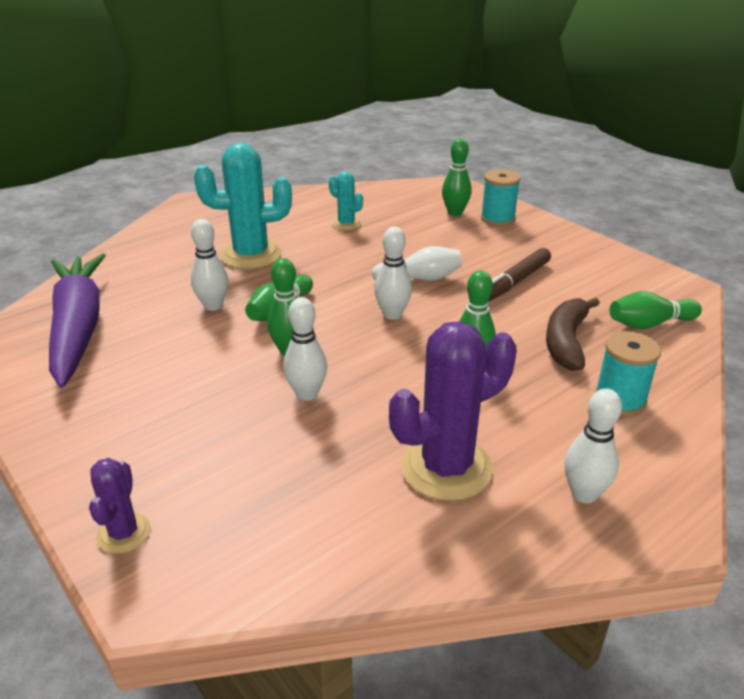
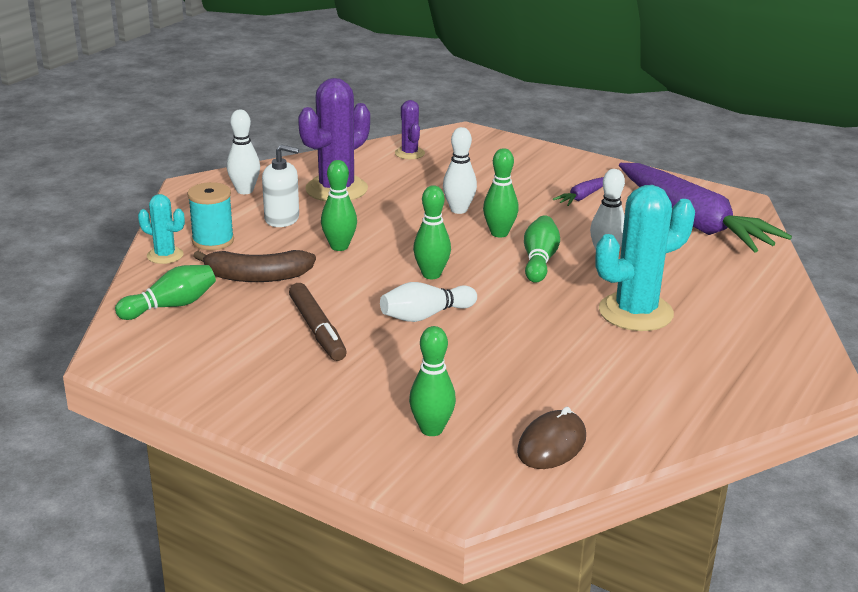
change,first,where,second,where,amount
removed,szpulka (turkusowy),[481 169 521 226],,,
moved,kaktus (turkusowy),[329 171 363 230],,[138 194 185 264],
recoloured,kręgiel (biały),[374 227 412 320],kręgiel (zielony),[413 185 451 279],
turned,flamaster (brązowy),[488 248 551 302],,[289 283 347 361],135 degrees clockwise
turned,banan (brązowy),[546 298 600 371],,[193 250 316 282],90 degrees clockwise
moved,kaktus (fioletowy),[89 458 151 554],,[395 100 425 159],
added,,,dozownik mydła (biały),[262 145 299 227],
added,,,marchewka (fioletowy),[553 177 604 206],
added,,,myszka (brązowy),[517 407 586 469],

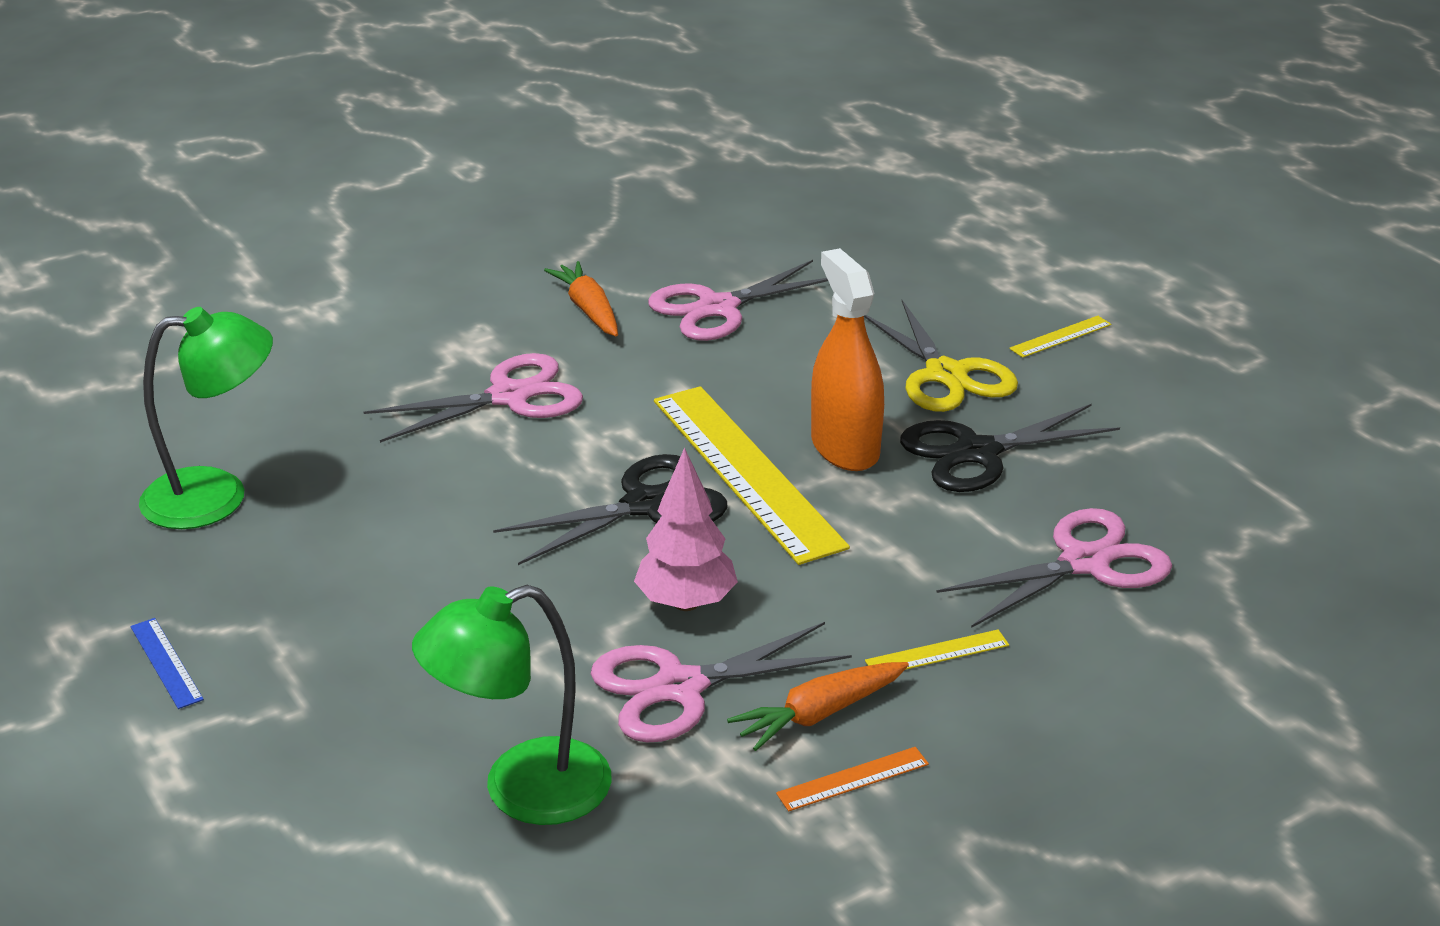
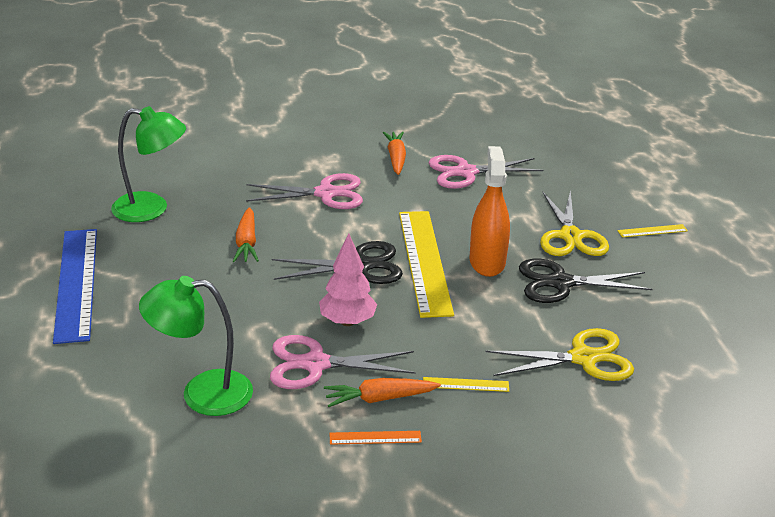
change,first,where,second,where,amount
recoloured,nożyczki (różowy),[936 508 1172 628],nożyczki (żółty),[485 328 634 381],
resized,linijka (niebieski),[130 618 204 709],,[53 229 97 344],x2.45
added,,,marchewka (pomarańczowy),[233 207 259 262],

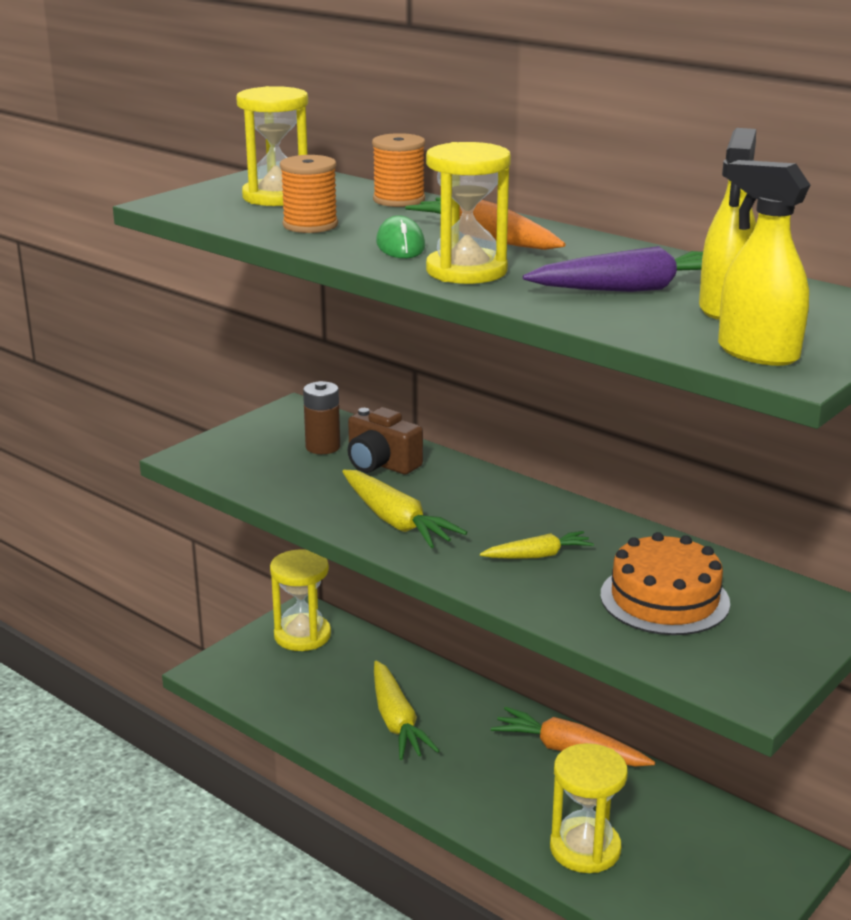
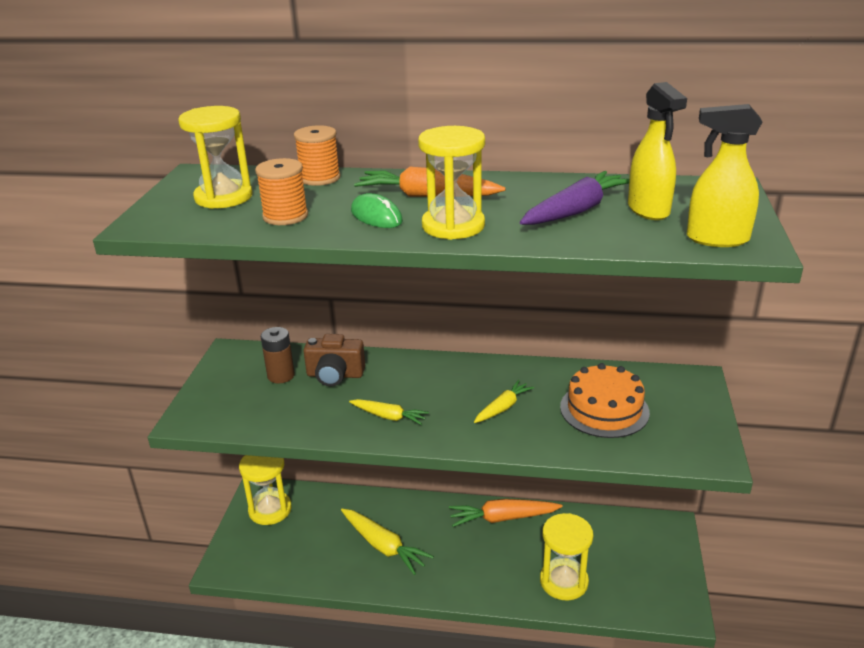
change,first,where,second,where,amount
resized,marchewka (żółty),[342 470 467 548],,[349 399 429 425],x0.61

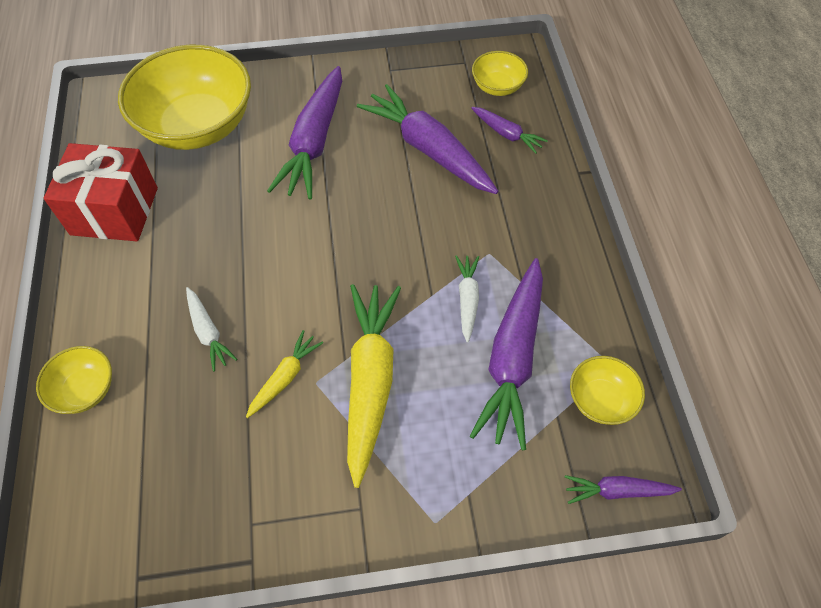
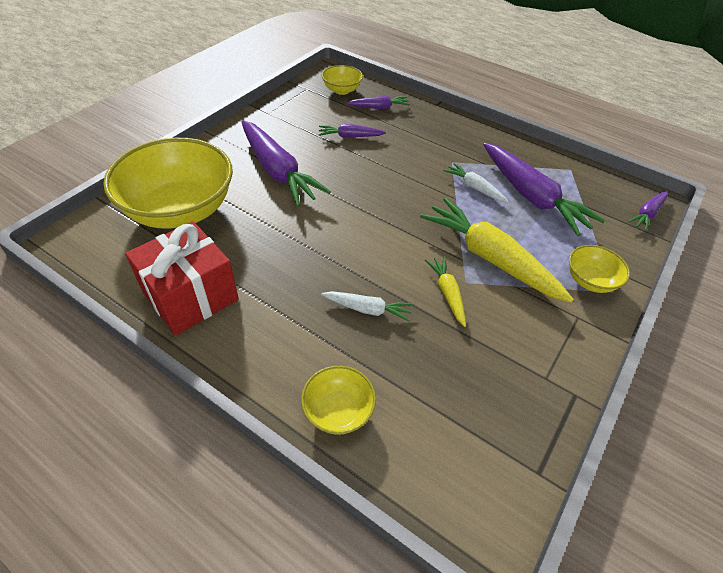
change,first,where,second,where,amount
resized,marchewka (fioletowy),[357 84 498 194],,[319 124 386 138],x0.50
moved,miska (żółty),[570 356 645 425],,[569 245 630 293],

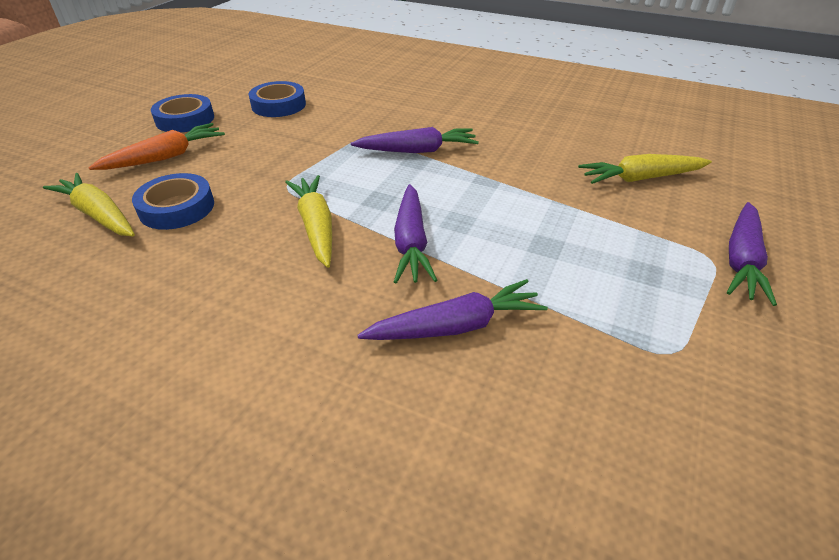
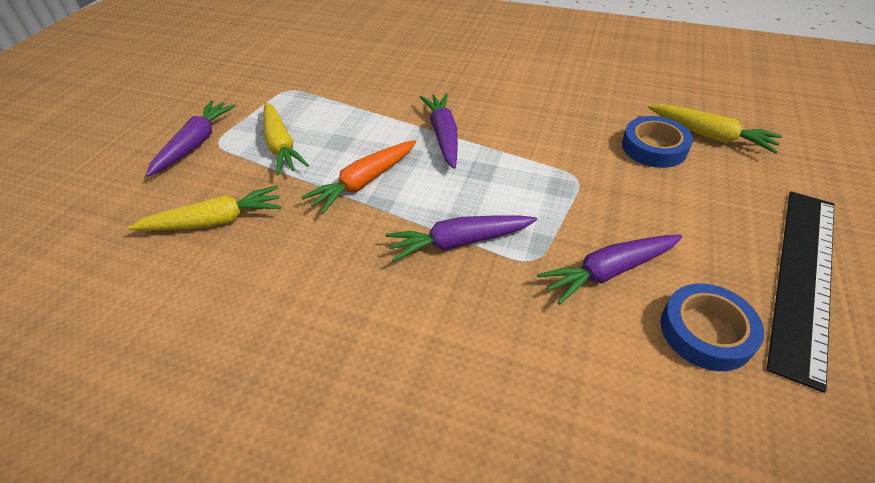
change,first,where,second,where,amount
replaced,taśma klejąca (niebieski),[151 94 214 132],linijka (czarny),[767 192 834 393],
moved,marchewka (pomarańczowy),[88 123 225 170],,[302 140 416 214],
moved,marchewka (żółty),[285 175 332 268],,[263 102 309 175],
moved,marchewka (fioletowy),[357 279 548 340],,[537 235 682 305],

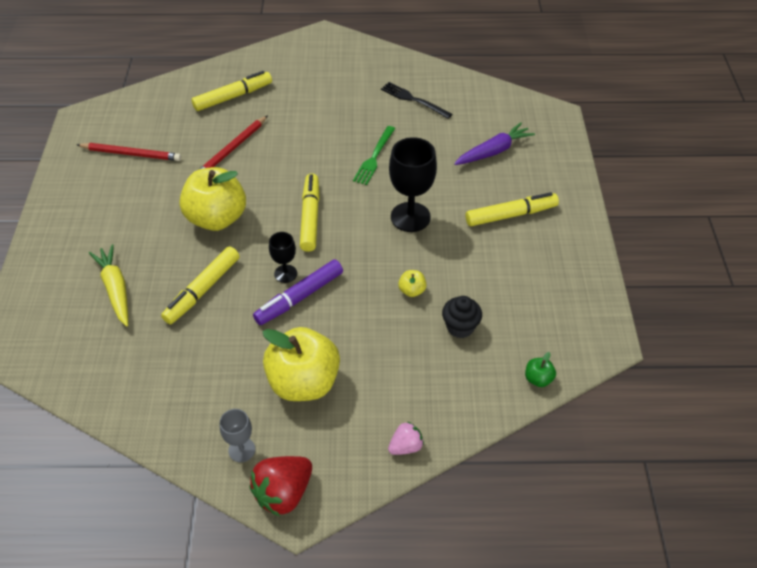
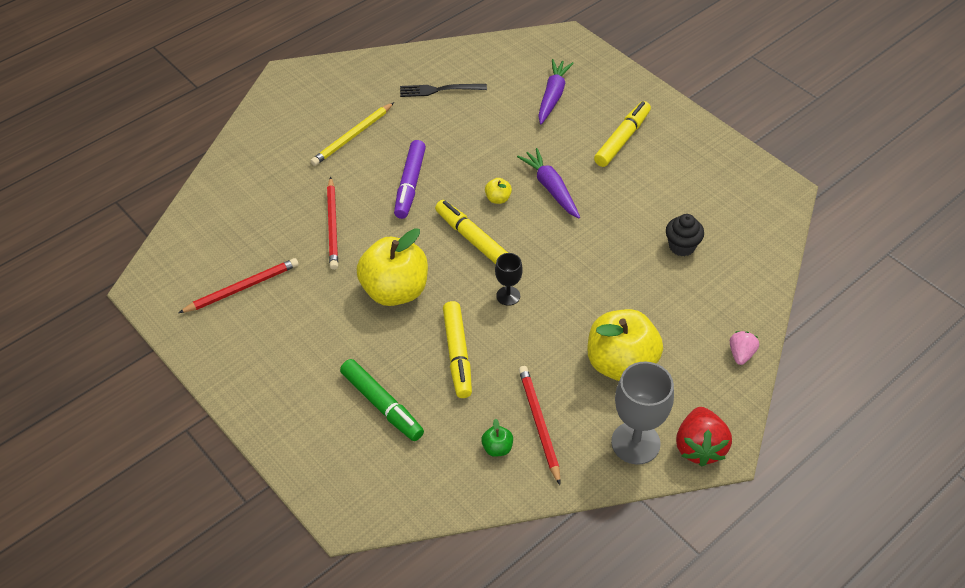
change,first,where,second,where,amount
removed,flamaster (żółty),[191 71 272 111],,,
removed,widelec (zielony),[353 126 395 185],,,
replaced,kielich (czarny),[389 137 437 232],marchewka (fioletowy),[517 148 580 218],
replaced,marchewka (żółty),[89 244 128 327],flamaster (zielony),[340 359 424 441],
moved,flamaster (fioletowy),[253 259 343 325],,[394 140 426 219],
moved,jabłko (żółty),[398 270 426 297],,[485 178 512 204],
moved,jabłko (zielony),[525 352 556 387],,[481 418 513 457],
resized,kielich (szary),[220 409 255 462],,[611 362 674 465],x1.85
added,,,ołówek (żółty),[311 102 394 166],
added,,,ołówek (czerwony),[519 366 561 485],

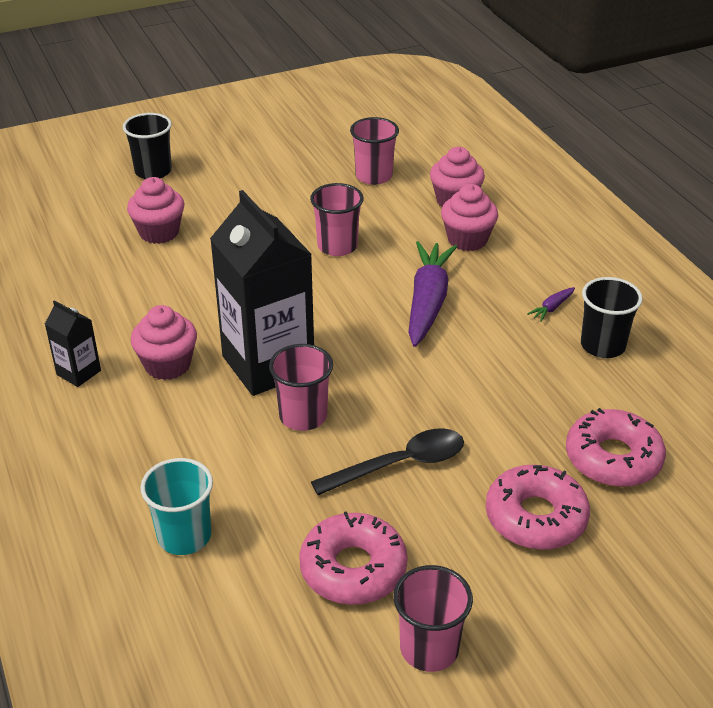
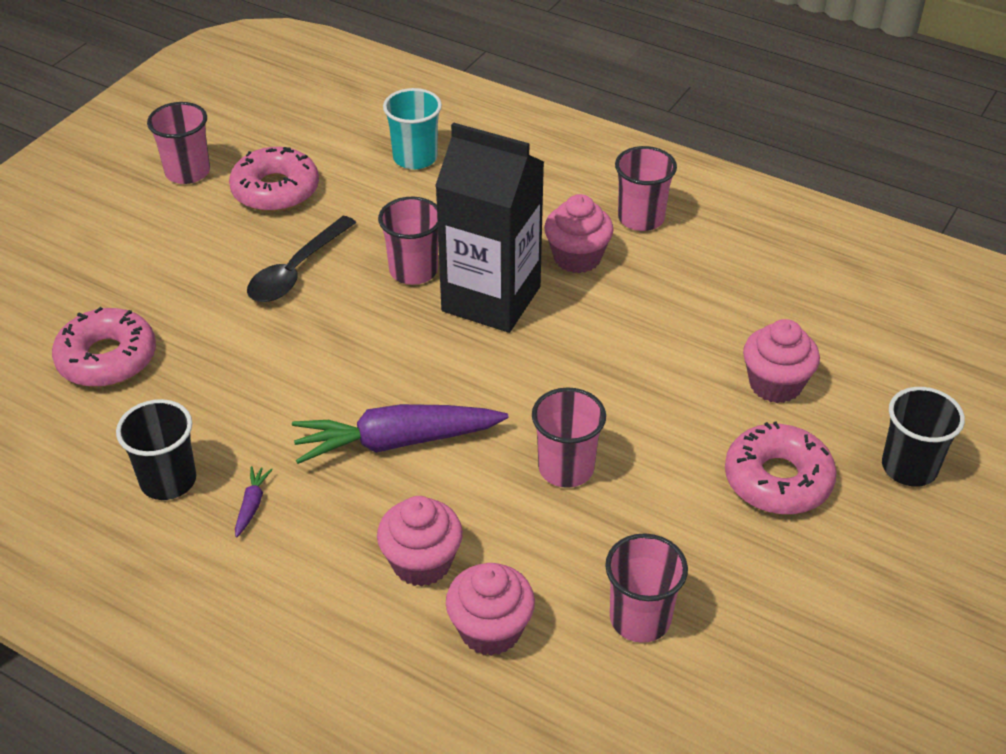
change,first,where,second,where,amount
turned,marchewka (fioletowy),[408 241 457 347],,[292 404 509 464],105 degrees clockwise
replaced,karton mleka (czarny),[45 300 101 387],szklanka (różowy),[615 146 677 231],
moved,donut (różowy),[486 465 590 550],,[725 422 837 515],

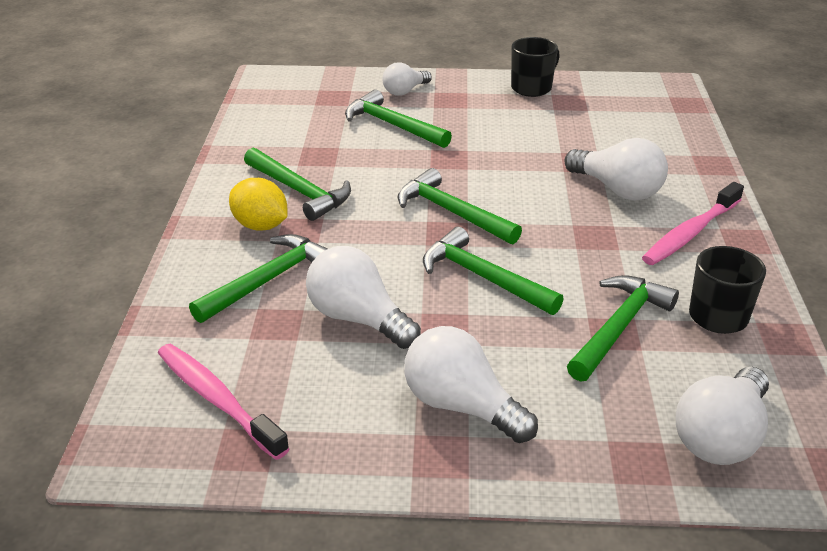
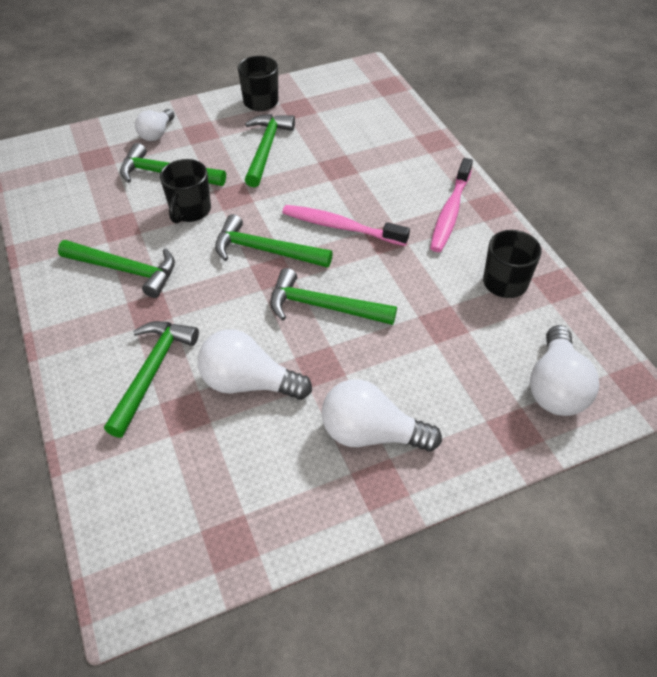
change,first,where,second,where,amount
removed,żarówka (biały),[564 138 668 201],,,
removed,cytryna (żółty),[229 178 288 231],,,
moved,młotek (zielony),[567 275 679 382],,[245 114 295 187],
moved,szczoteczka do zębów (różowy),[158 344 289 460],,[282 205 410 246],
added,,,kubek (czarny),[160 159 211 224],

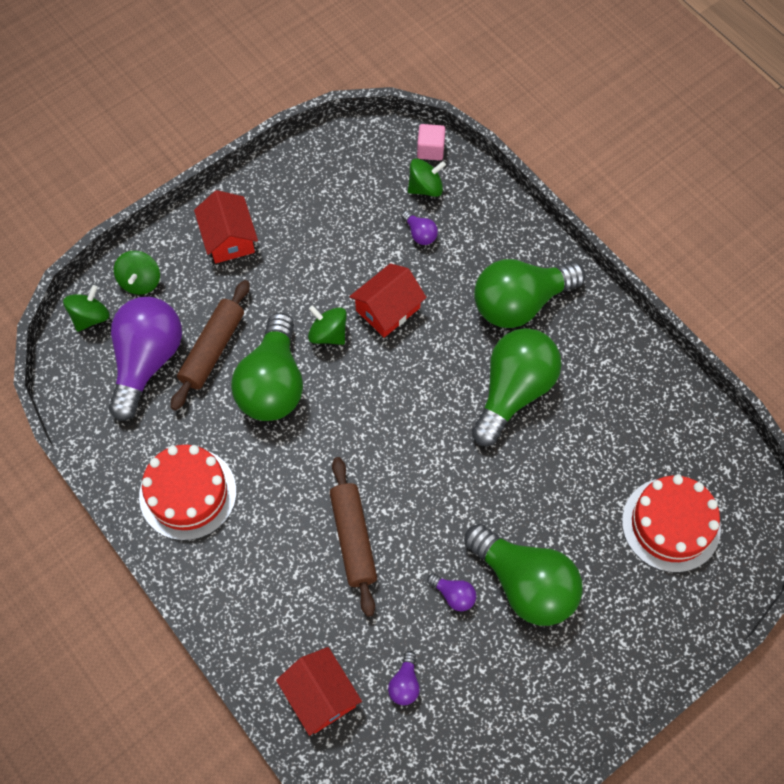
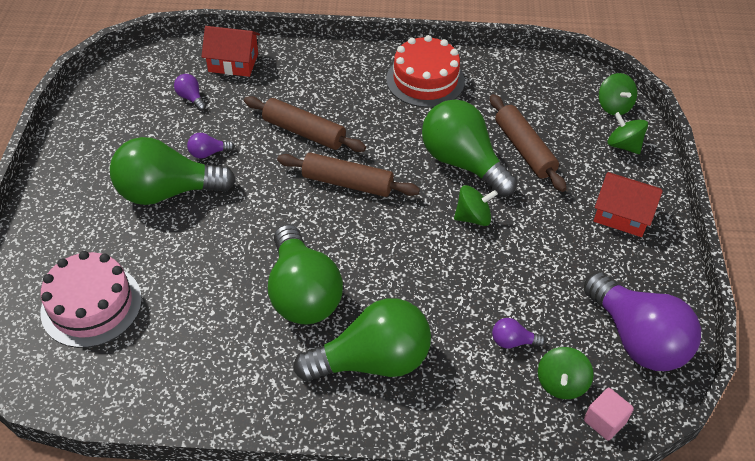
change,first,where,second,where,amount
turned,żarówka (zielony),[474 259 585 328],,[293 298 431 382],60 degrees clockwise
removed,domek (czerwony),[349 263 427 338],,,
moved,żarówka (fioletowy),[109 297 182 421],,[584 272 701 371],
recoloured,tort (czerwony),[622 475 721 573],tort (różowy),[40 251 142 348],
added,,,wałek do ciasta (brązowy),[277 153 420 197],

